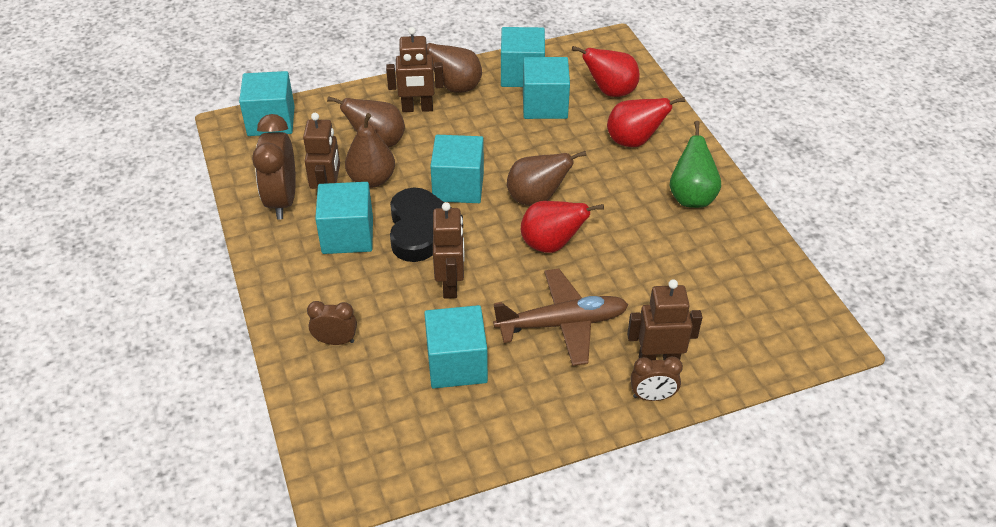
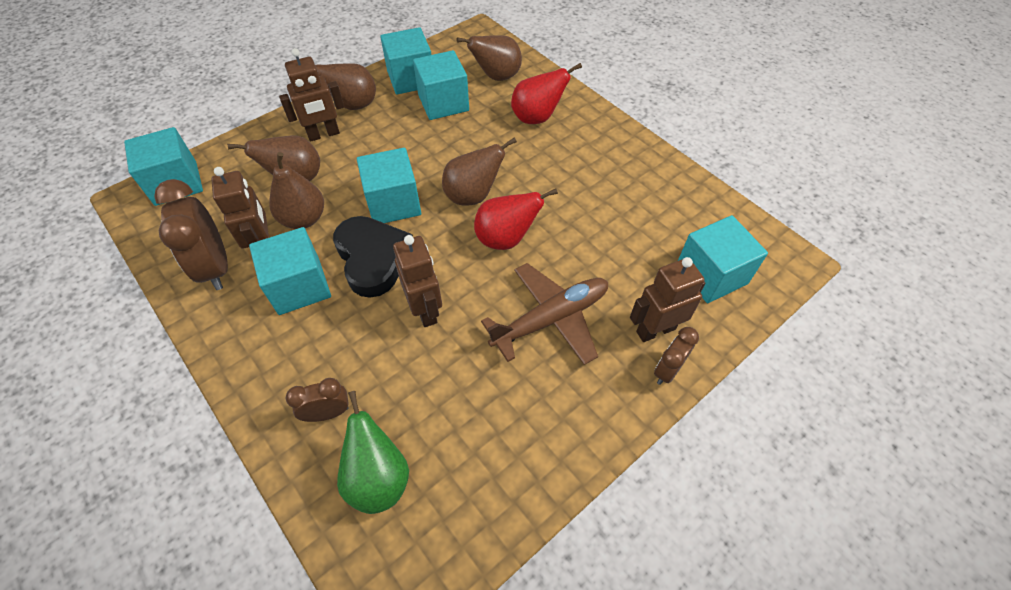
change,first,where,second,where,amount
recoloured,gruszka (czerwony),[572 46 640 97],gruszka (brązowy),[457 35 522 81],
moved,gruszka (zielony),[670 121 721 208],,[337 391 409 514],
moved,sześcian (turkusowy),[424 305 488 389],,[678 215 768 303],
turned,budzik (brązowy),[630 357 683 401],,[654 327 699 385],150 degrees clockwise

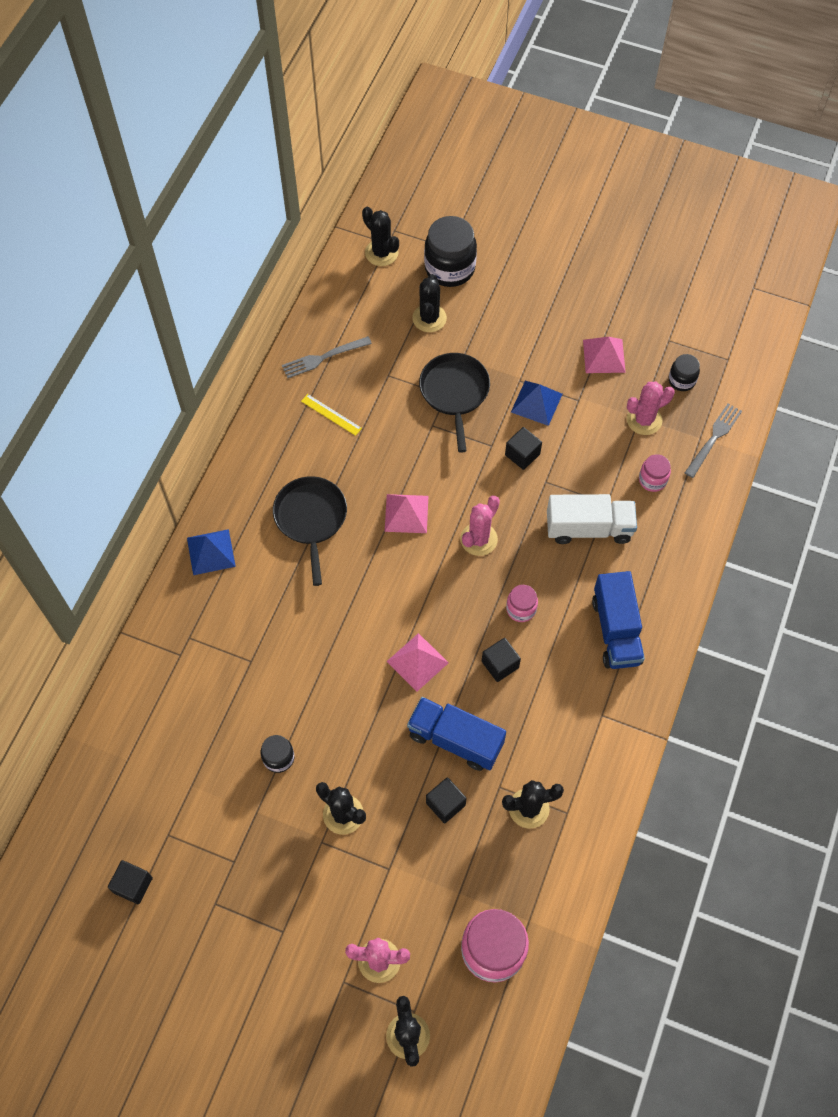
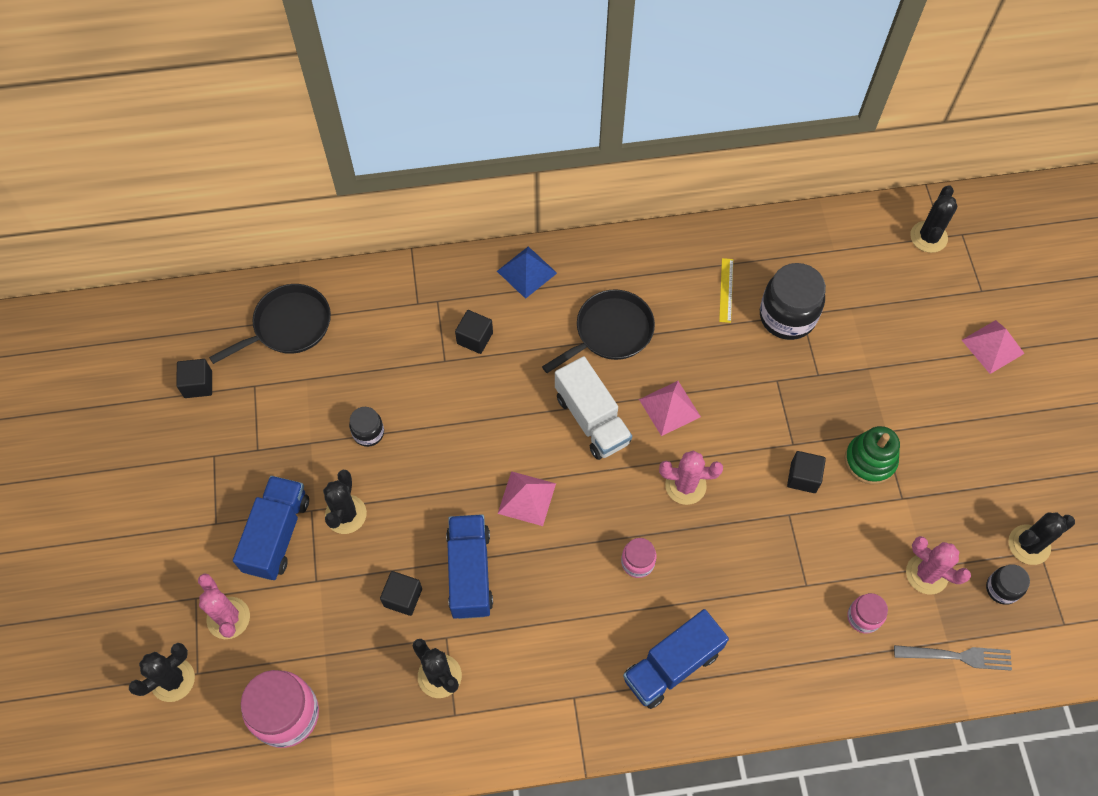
change,first,where,second,where,amount
moved,słoik (czarny),[424 216 477 287],,[760 263 826 340],
moved,kaktus (czarny),[412 274 447 332],,[1009 513 1075 565],
removed,widelec (szary),[282 336 372 378],,,
moved,piramida (różowy),[583 337 626 373],,[962 320 1025 374],
moved,patelnia (czarny),[419 353 490 453],,[209 284 331 364],
replaced,piramida (niebieski),[511 381 562 426],zabawka nakładanka (zielony),[845 426 900 484],
moved,ciężarówka (biały),[547 494 637 544],,[555 356 632 460],
moved,sześcian (czarny),[482 638 521 682],,[455 310 493 354],
added,,,ciężarówka (niebieski),[233 476 309 580],

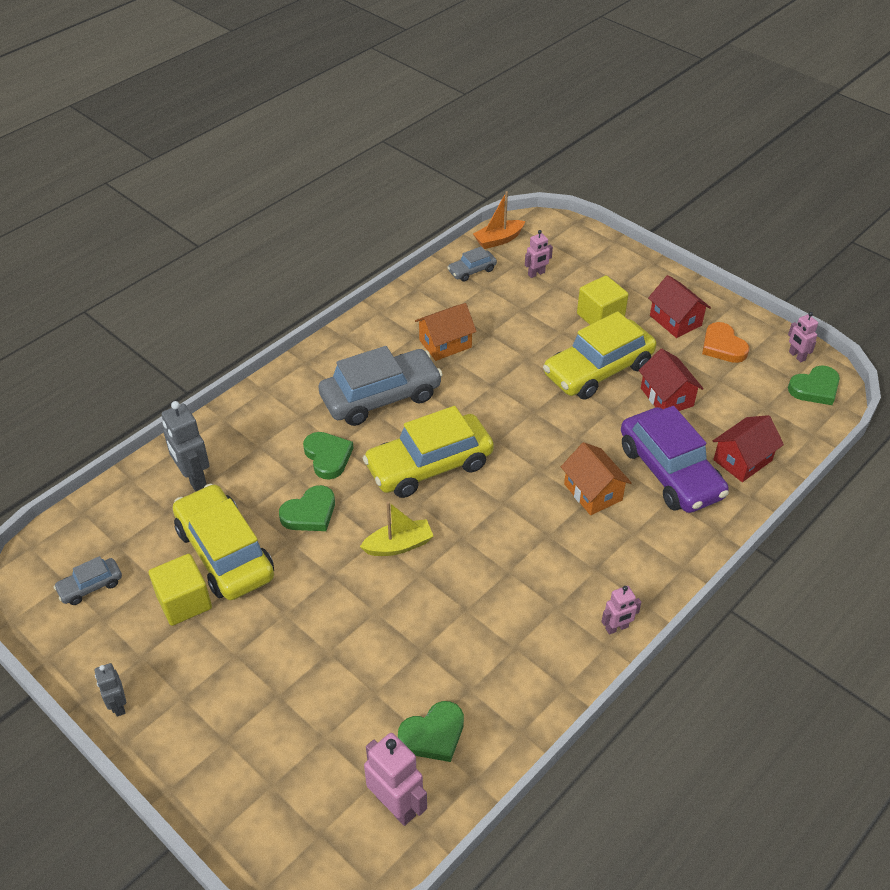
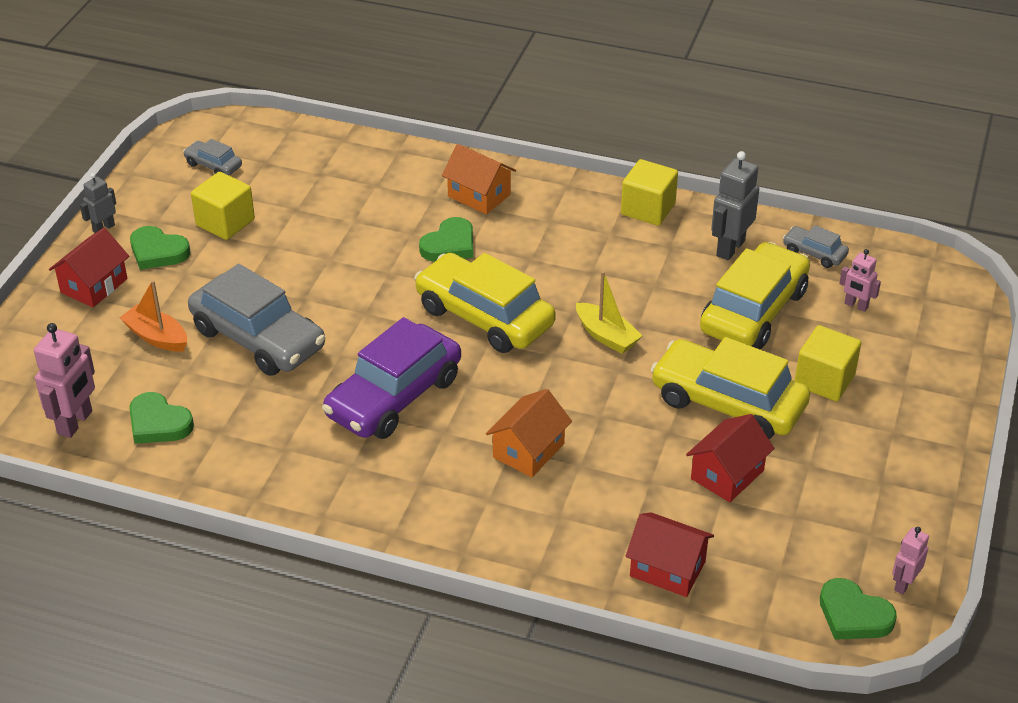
change,first,where,second,where,amount
moved,łódka (pomarańczowy),[473 191 525 249],,[120 280 187 352],
moved,domek (czerwony),[648 275 711 338],,[49 228 129 307],
moved,domek (pomarańczowy),[415 303 477 361],,[442 144 516 214],
removed,serce (pomarańczowy),[702 322 749 363],,,
moved,samochód (szary),[318 346 443 426],,[188 264 326 376],
moved,robot (szary),[161 401 210 491],,[711 151 759 260],
moved,samochód (fioletowy),[621 406 729 513],,[322 317 461 439],
moved,samochód (żółty),[173 484 274 600],,[700 242 810 349],
moved,serce (zielony),[279 485 335 531],,[130 226 190 270],
moved,łódka (żółty),[360 501 434 556],,[576 271 642 354],
removed,robot (różowy),[602 586 641 635],,,
added,,,sześcian (żółty),[621 159 678 226],

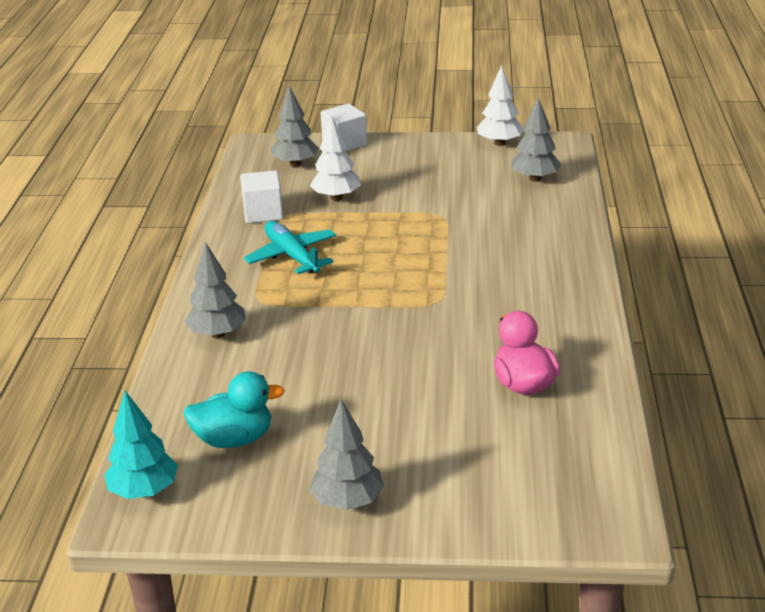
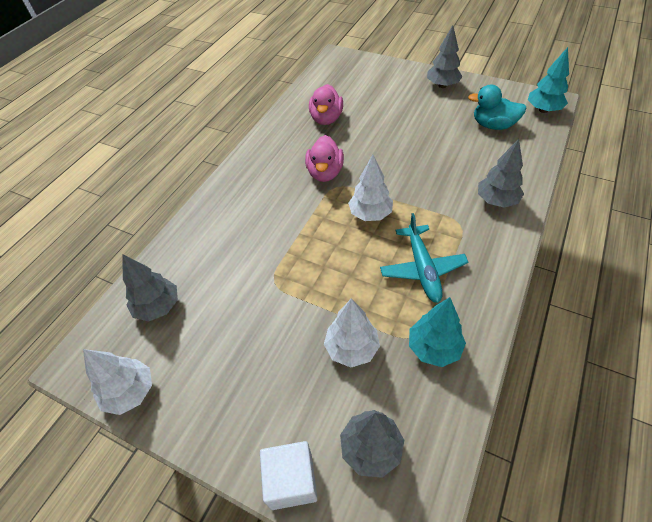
change,first,where,second,where,amount
replaced,sześcian (biały),[240 170 283 223],drzewko (turkusowy),[409 297 466 367],
added,,,kaczka (różowy),[305 135 344 182],
added,,,drzewko (biały),[348 154 393 221],

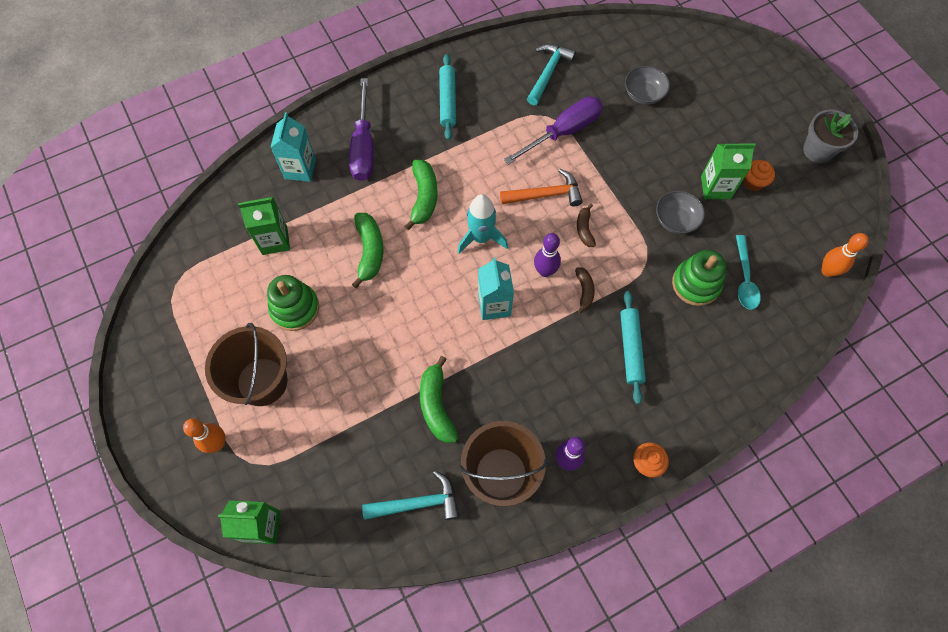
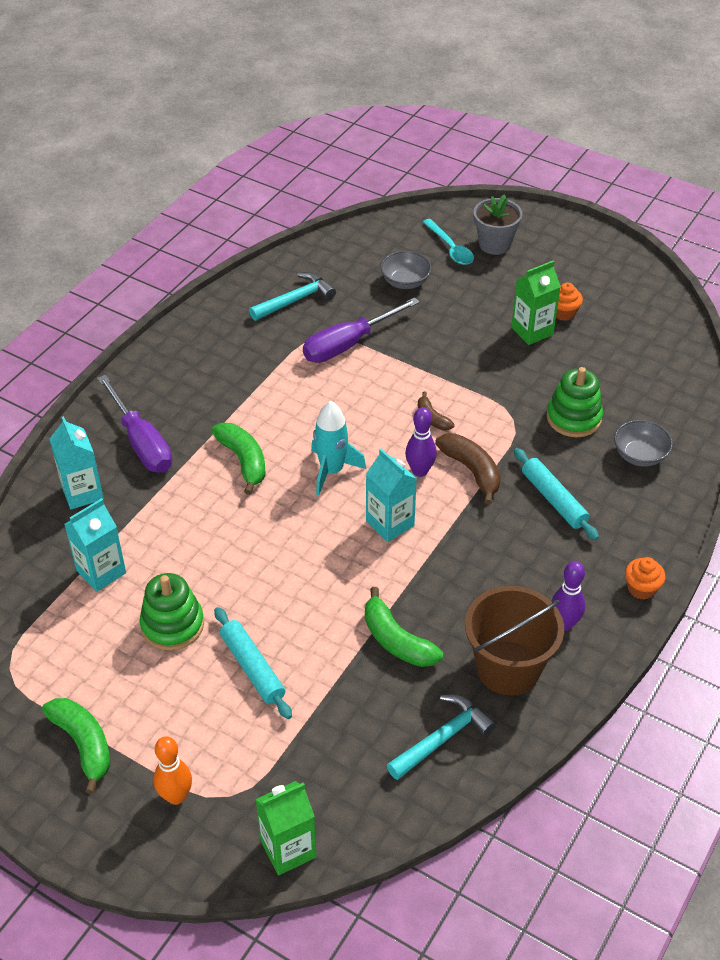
change,first,where,second,where,amount
turned,młotek (turkusowy),[527 44 576 105],,[249 272 336 321],60 degrees clockwise
moved,wałek do ciasta (turkusowy),[439 54 456 140],,[214 607 292 719],
turned,śrubokręt (fioletowy),[504 96 603 165],,[303 297 420 363],150 degrees counterclockwise
moved,doniczka (szary),[803 109 858 163],,[473 194 522 255],
removed,młotek (pomarańczowy),[500 169 583 207],,,
moved,miska (szary),[656 190 705 234],,[614 420 673 467],
recoloured,karton mleka (zielony),[238 197 290 255],karton mleka (turkusowy),[64 498 126 592],
moved,banan (zielony),[352 213 383 288],,[42 698 110 794],
removed,kręgiel (pomarańczowy),[822 233 869 277],,,
moved,łyżka (turkusowy),[736 235 761 310],,[423 219 474 265],
resized,banan (brązowy),[575 267 595 314],,[435 434 501 505],x1.68
removed,wiadro (brązowy),[205 323 288 406],,,

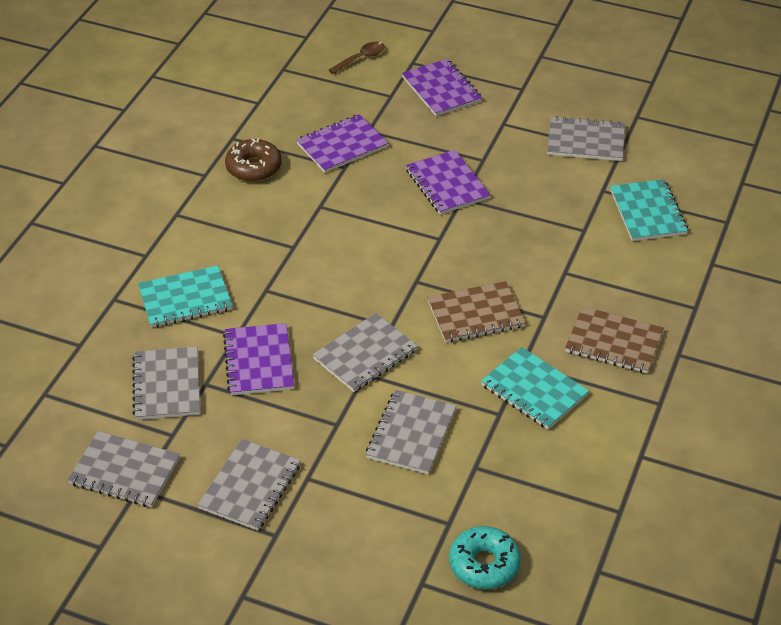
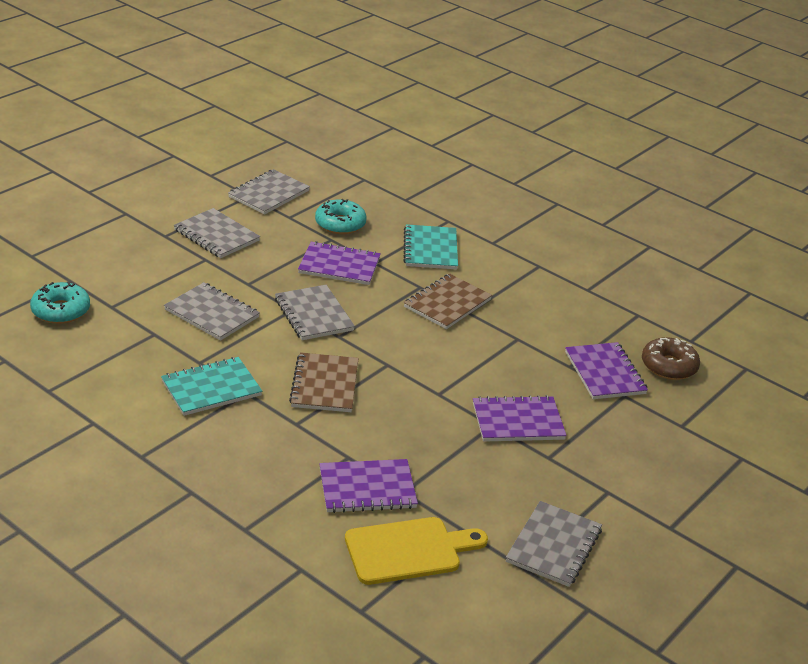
change,first,where,second,where,amount
removed,łyżka (brązowy),[329 42 385 74],,,
moved,zeszyt (fioletowy),[402 59 482 116],,[319 459 418 513],
moved,donut (brązowy),[225 138 281 182],,[642 337 700 380],
replaced,zeszyt (turkusowy),[610 179 688 241],deska do krojenia (żółty),[345 517 488 585],
moved,zeszyt (brązowy),[565 306 664 374],,[404 273 492 329],
replaced,zeszyt (szary),[132 346 200 420],donut (turkusowy),[315 199 367 234],

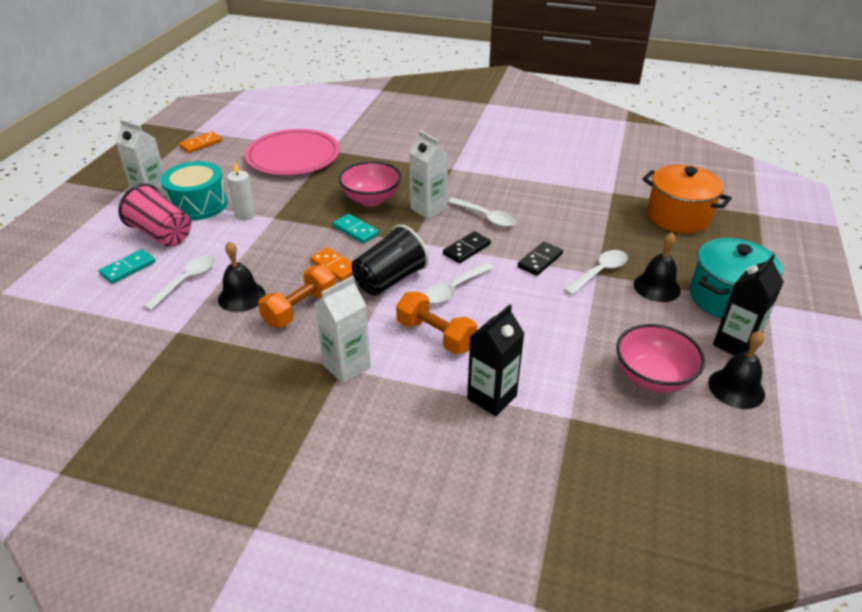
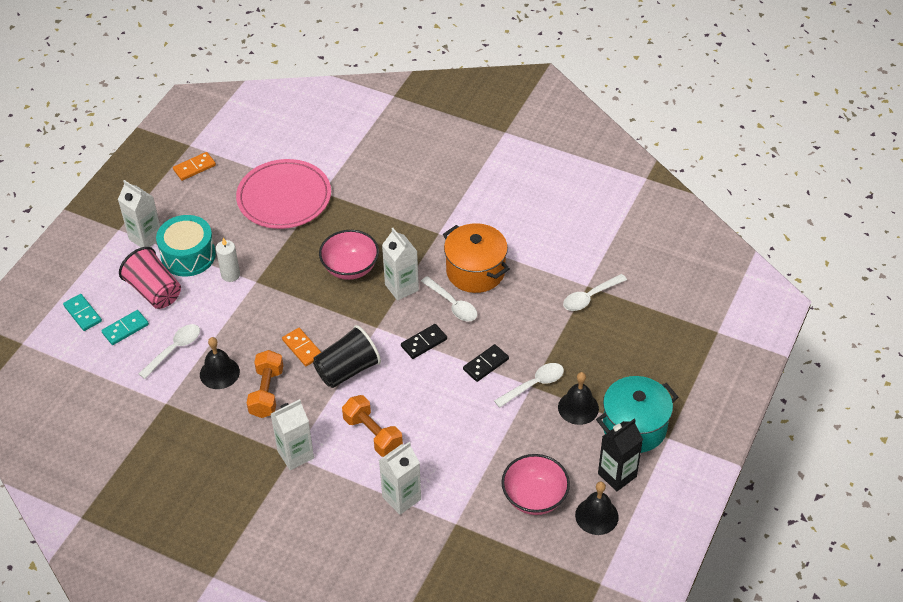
change,first,where,second,where,amount
moved,garnek (pomarańczowy),[642 165 732 233],,[443 223 510 293],
moved,kostka domina (turkusowy),[333 214 379 244],,[63 294 102 331],
moved,łyżka (biały),[424 262 494 304],,[563 274 627 311],
turned,hantel (pomarańczowy),[258 264 336 327],,[247 350 283 418],45 degrees counterclockwise
recoloured,karton mleka (czarny),[467 304 525 416],karton mleka (biały),[379 442 421 515],

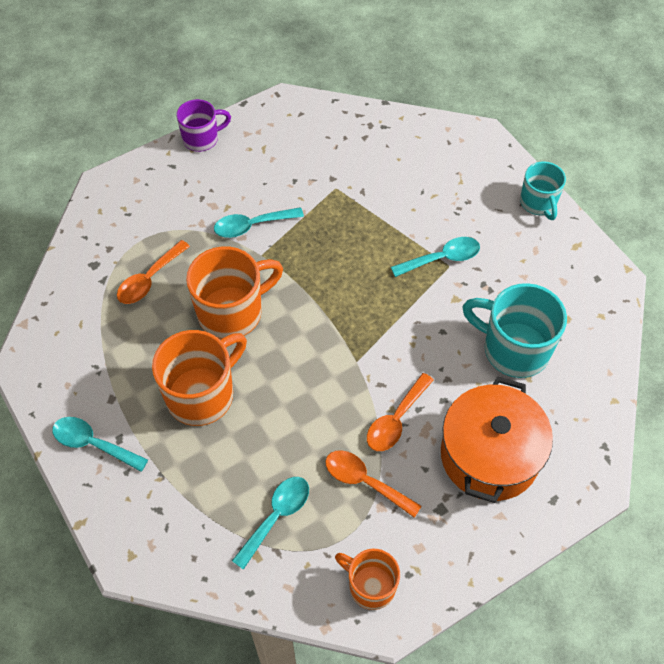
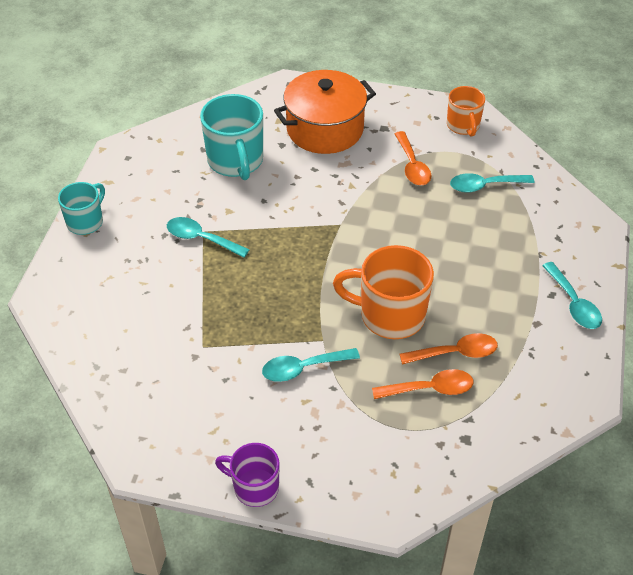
change,first,where,second,where,amount
turned,łyżka (turkusowy),[214 207 304 238],,[262 348 360 382],135 degrees clockwise
removed,kubek (pomarańczowy),[152 330 247 426],,,
moved,łyżka (pomarańczowy),[367 373 434 451],,[400 333 498 365],

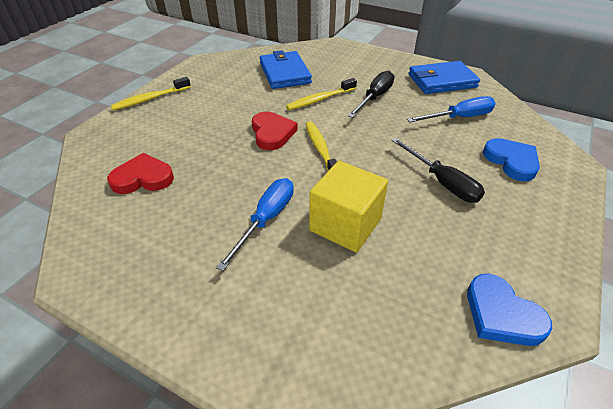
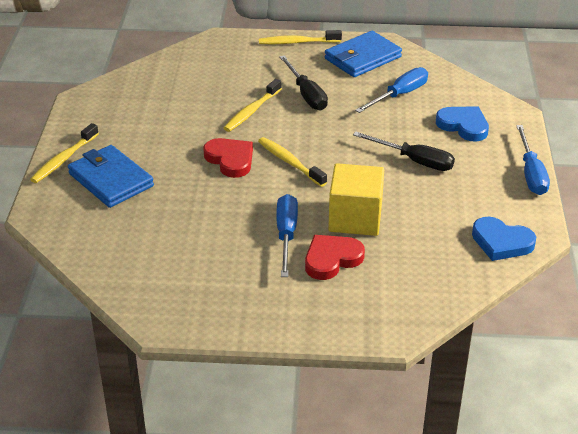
change,first,where,second,where,amount
moved,portfel (niebieski),[260 50 312 89],,[68 145 154 208],
turned,śrubokręt (czarny),[348 70 394 118],,[279 55 328 110],150 degrees clockwise
moved,serce (czerwony),[107 153 174 194],,[305 235 365 280],
added,,,szczoteczka do zębów (żółty),[259 30 342 44],
added,,,śrubokręt (niebieski),[516 125 550 195],

